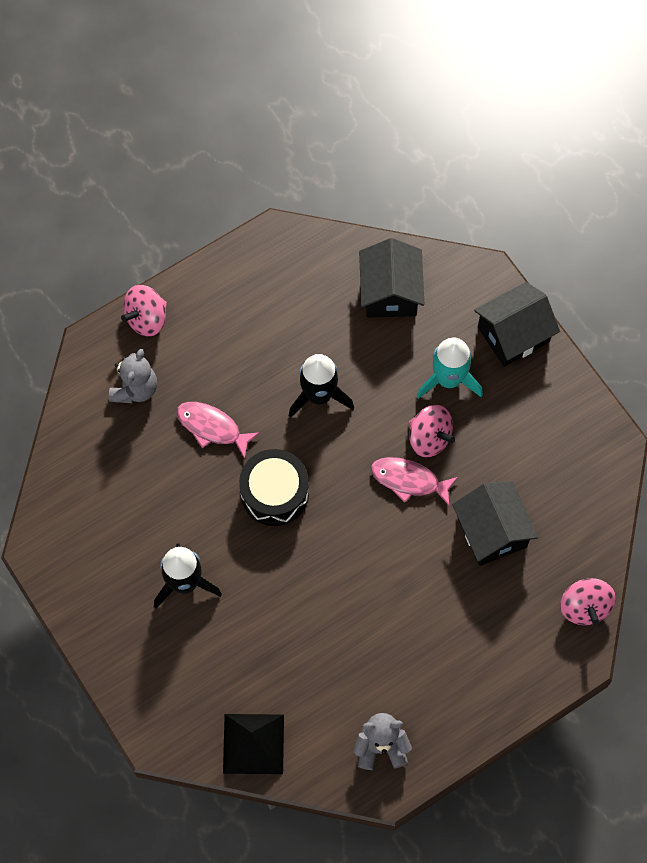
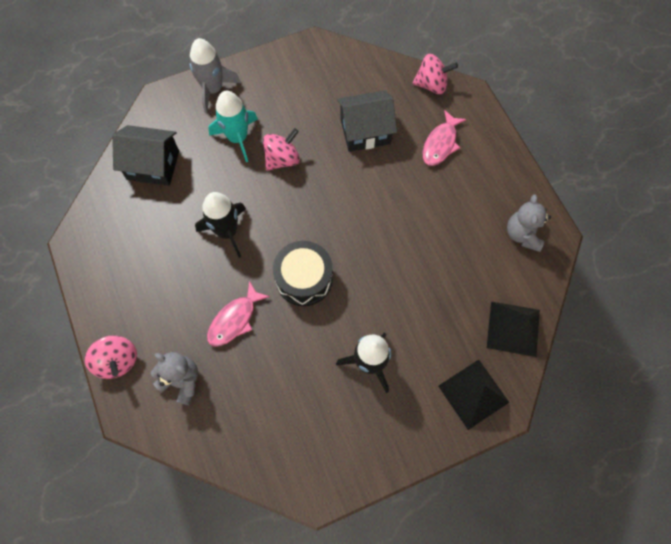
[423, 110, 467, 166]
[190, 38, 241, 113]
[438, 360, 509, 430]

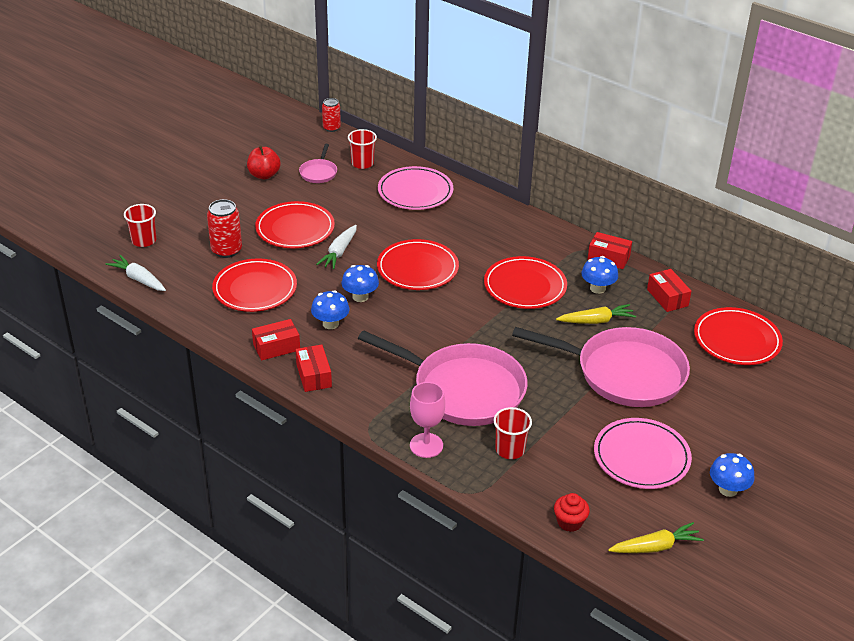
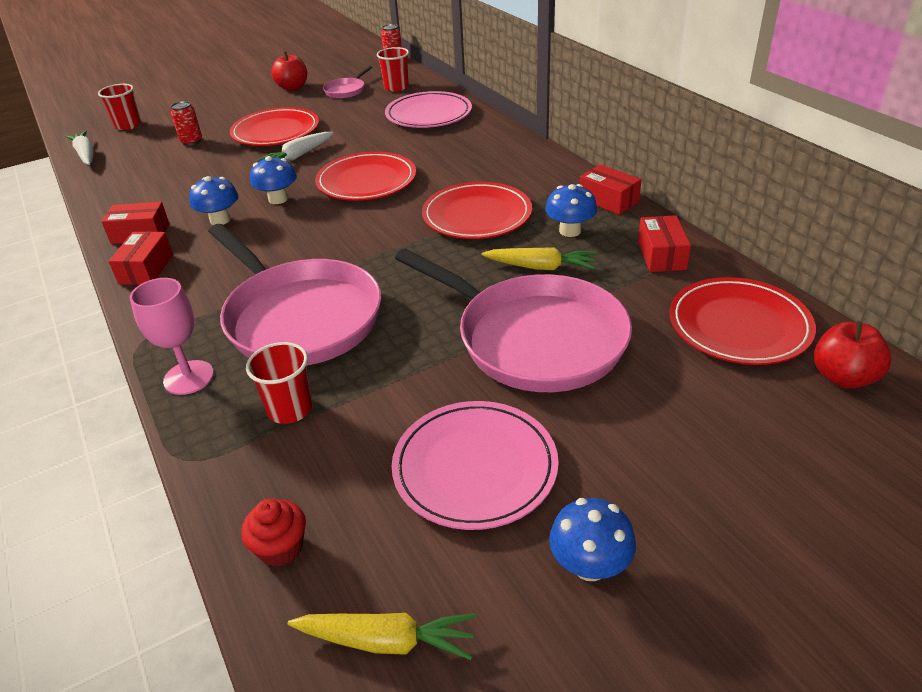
[171, 101, 202, 146]
[212, 258, 297, 312] (first image)
[814, 321, 891, 389]

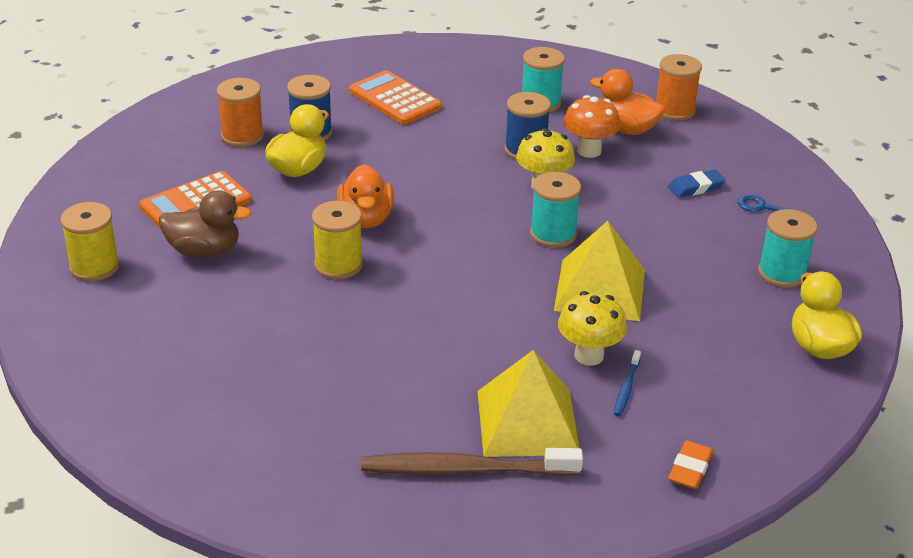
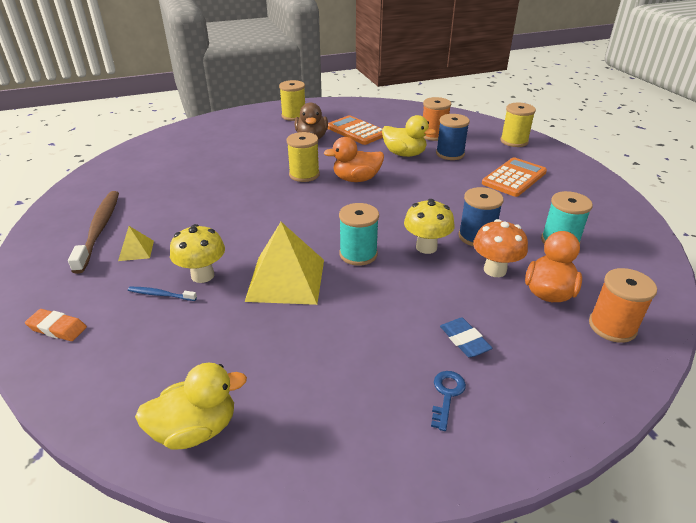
[118, 226, 154, 261]
[758, 209, 817, 287] (first image)
[500, 103, 536, 147]

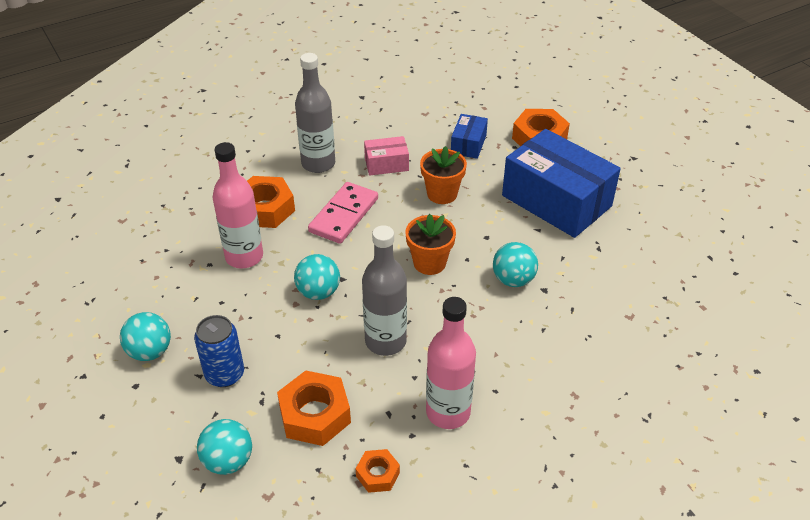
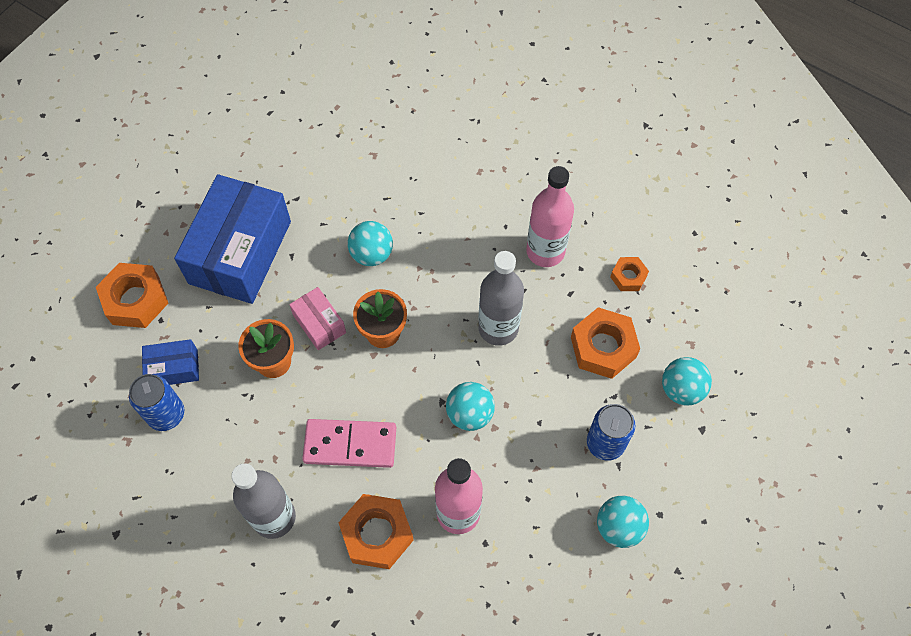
[289, 287, 346, 350]
[129, 374, 184, 431]

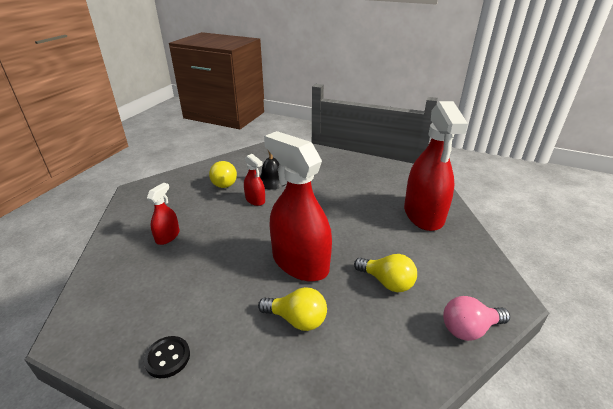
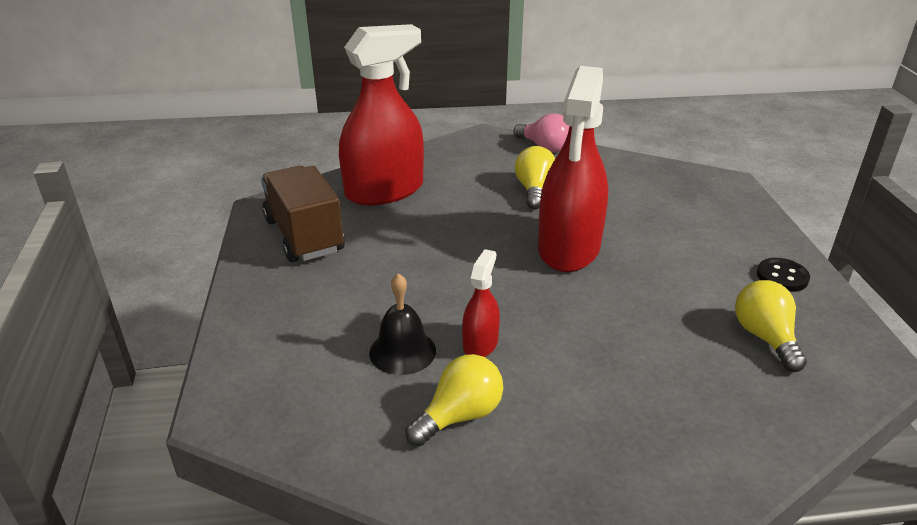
[147, 183, 180, 245] (first image)
[735, 280, 807, 372]
[261, 166, 345, 262]

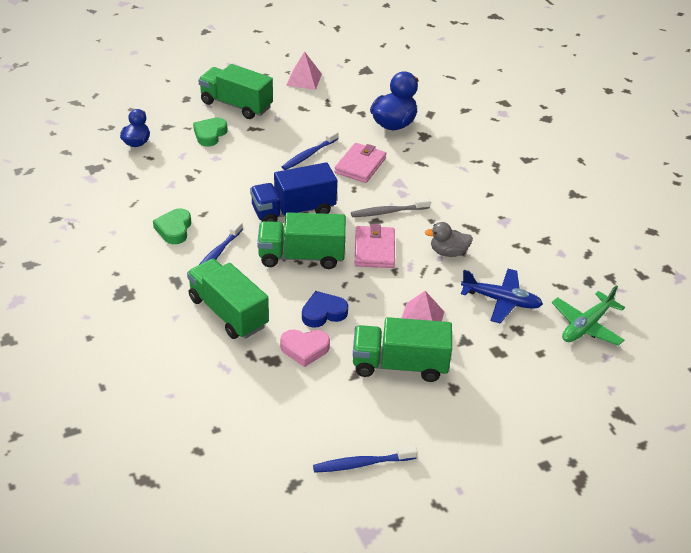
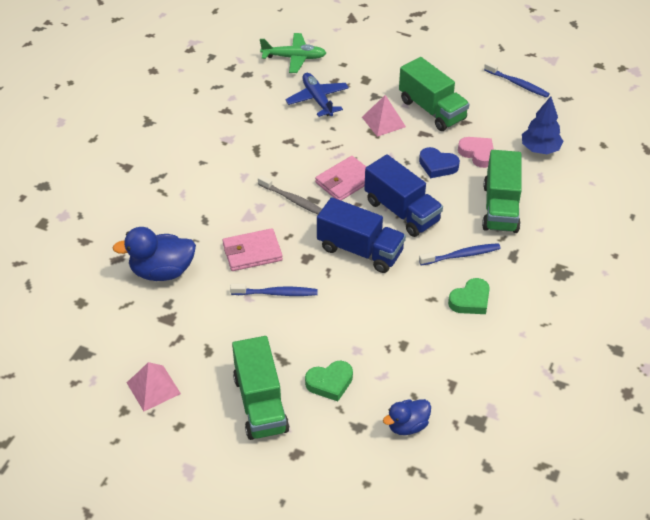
[364, 155, 443, 237]
[425, 222, 473, 257] (first image)
[522, 96, 564, 154]

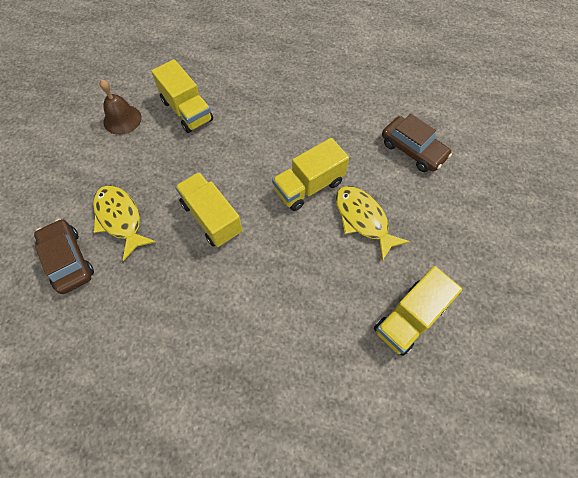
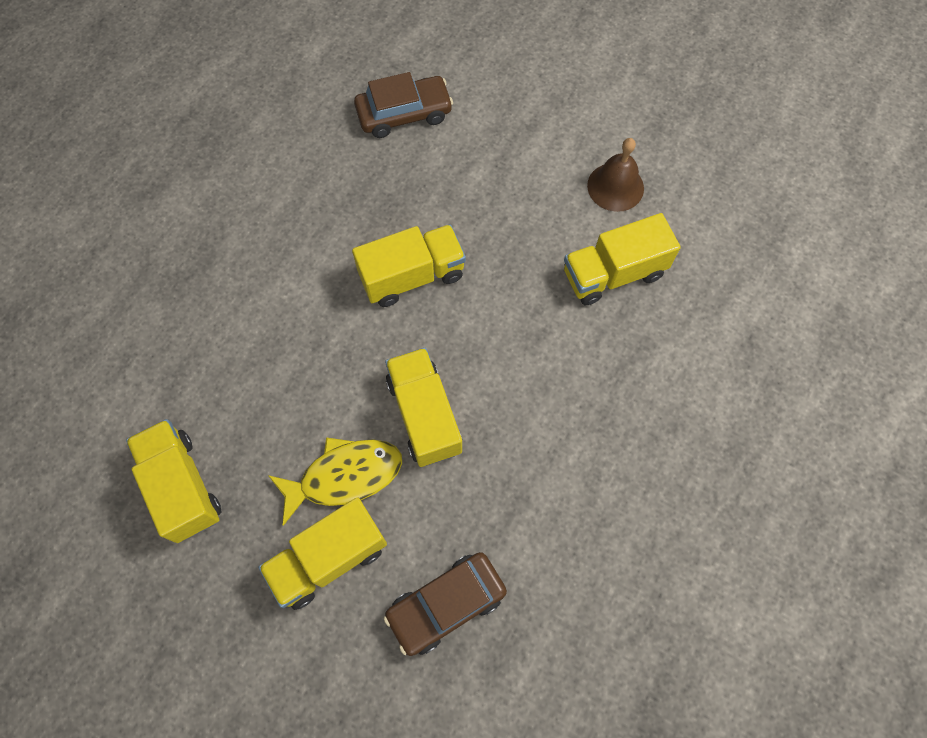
[93, 185, 156, 261] (first image)
[258, 497, 387, 610]

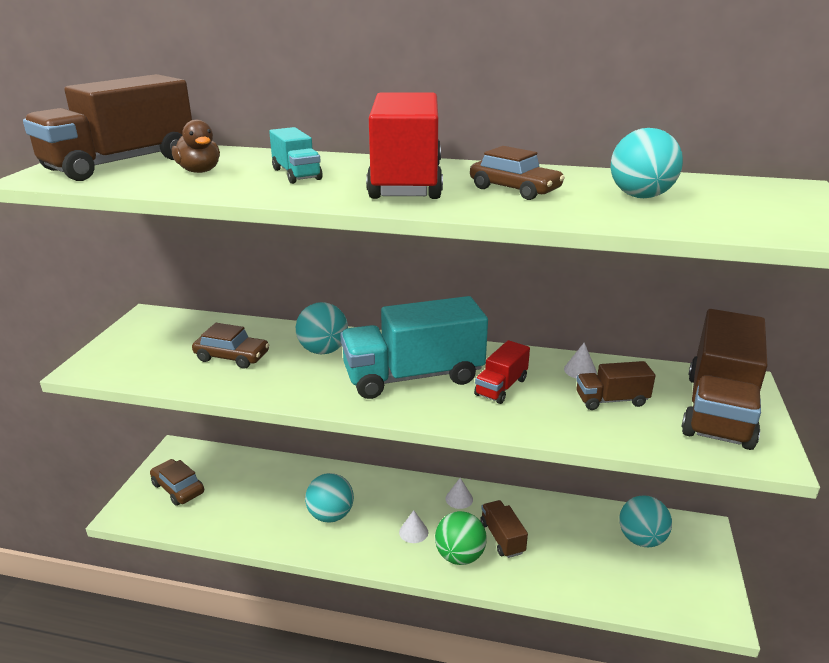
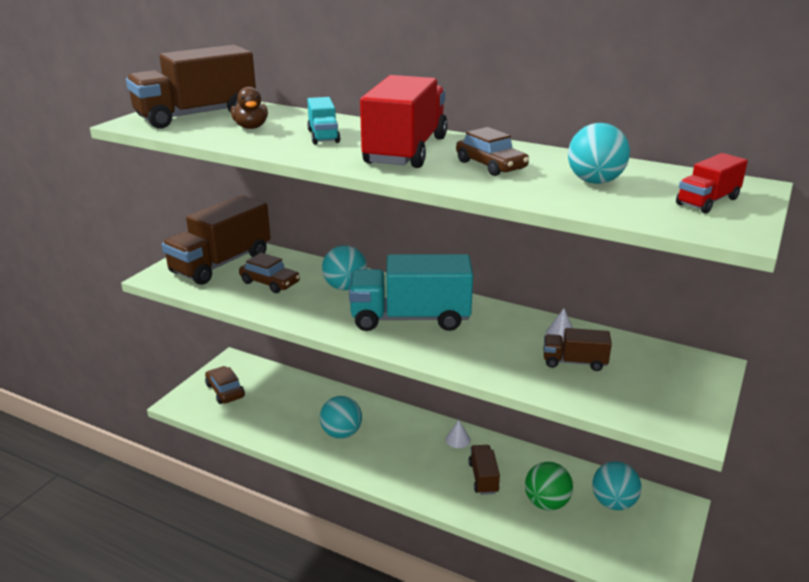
[399, 510, 428, 543] (first image)
[525, 462, 573, 510]
[676, 153, 748, 213]
[162, 195, 270, 285]

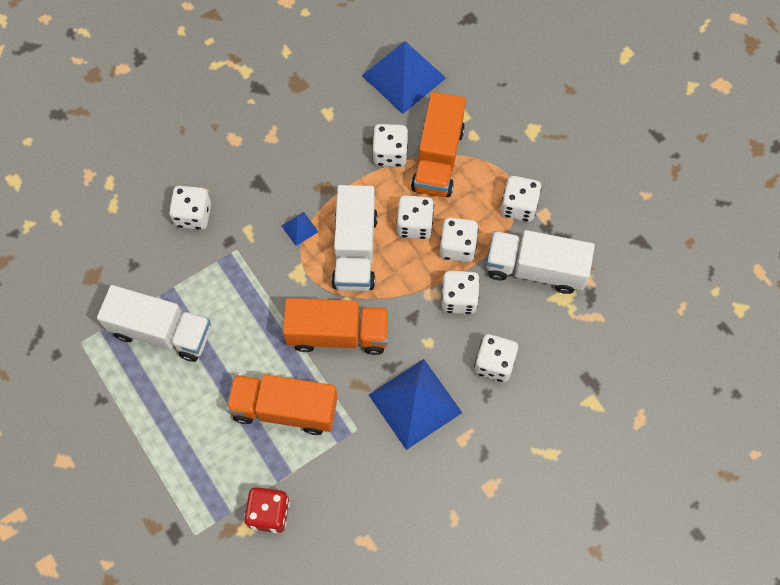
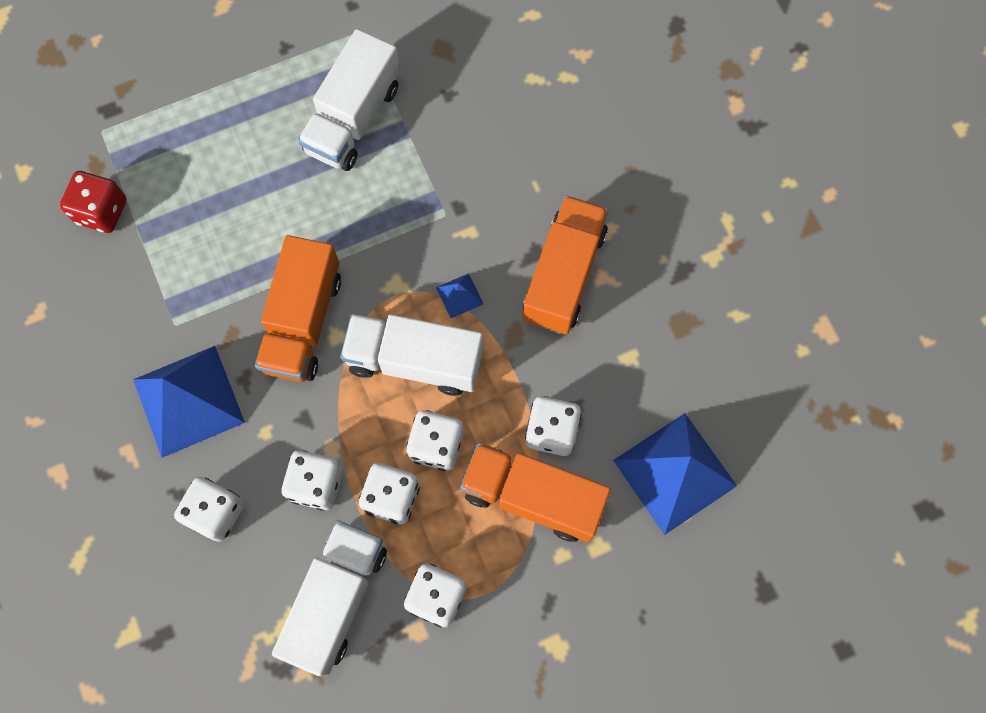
[169, 186, 211, 230] (first image)
[522, 195, 609, 335]

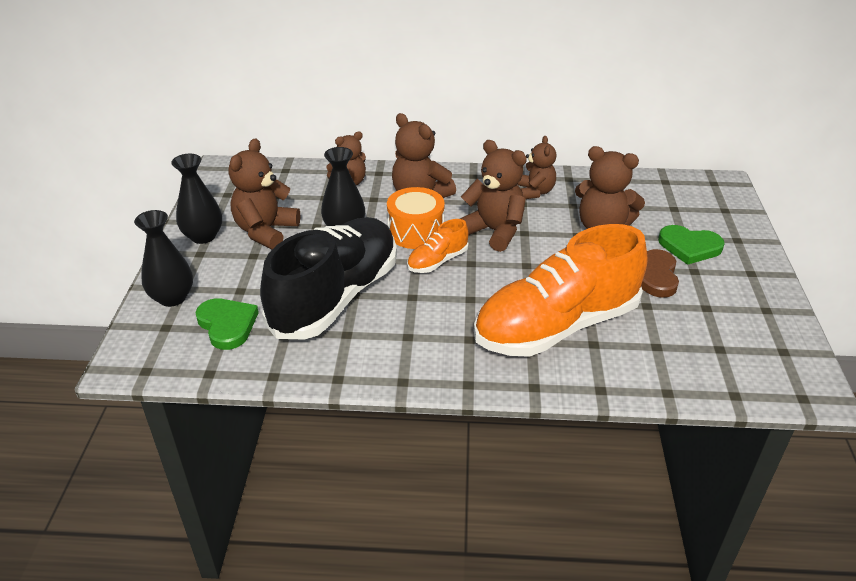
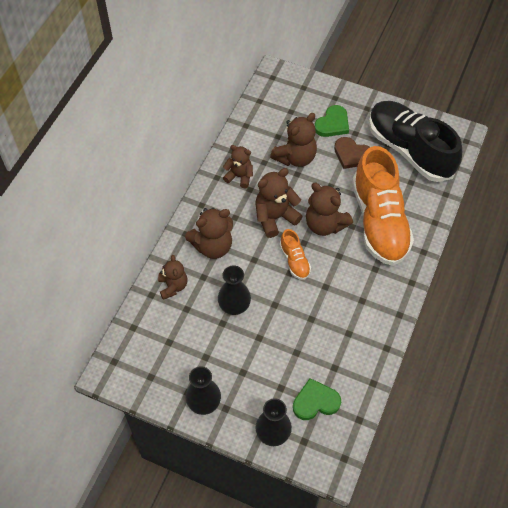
[306, 183, 353, 236]
[369, 101, 462, 182]
[387, 187, 445, 249] (first image)

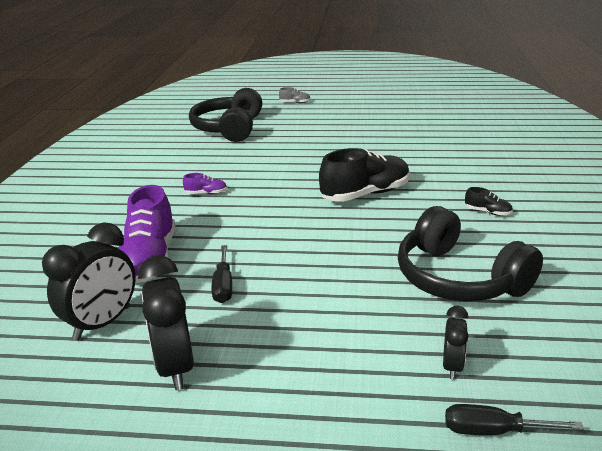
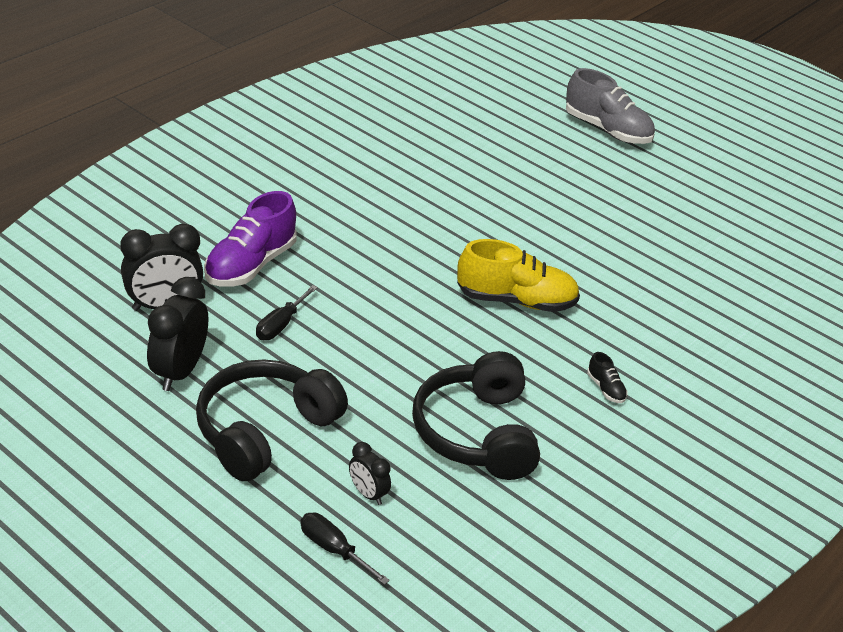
[183, 173, 227, 194] (first image)
[196, 359, 348, 482]
[566, 68, 655, 144]
[457, 239, 580, 312]
[349, 442, 391, 505]

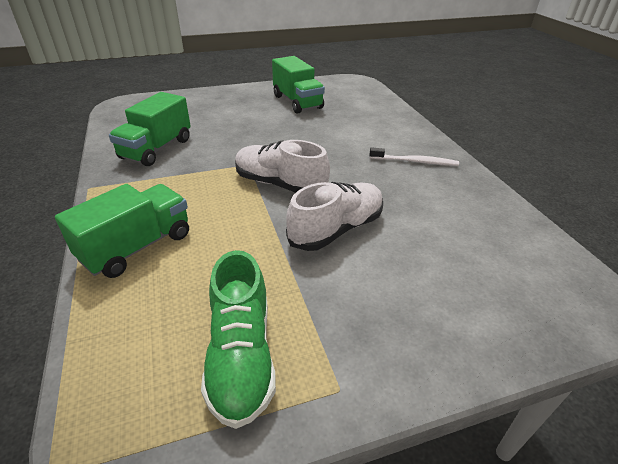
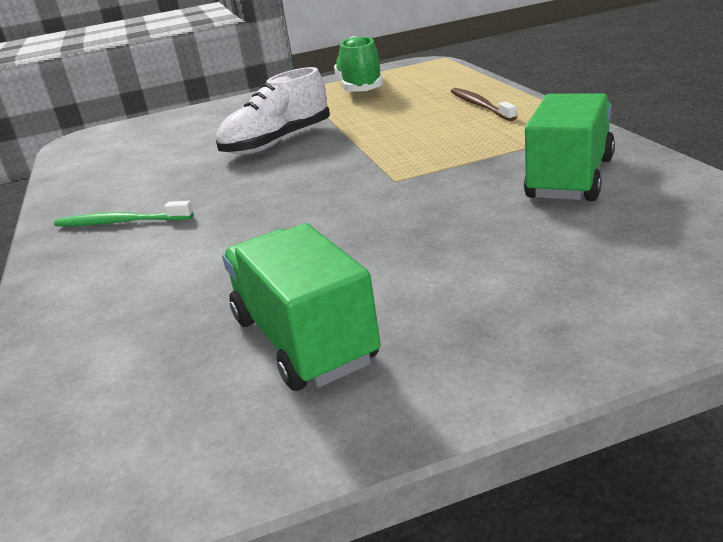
[451, 88, 517, 121]
[235, 140, 330, 193] (first image)
[54, 201, 194, 226]

